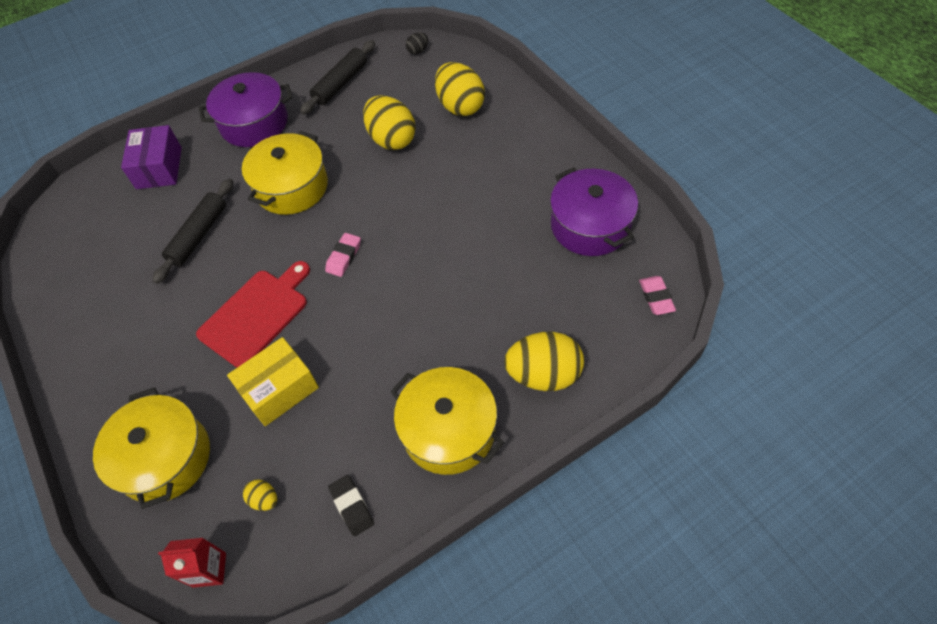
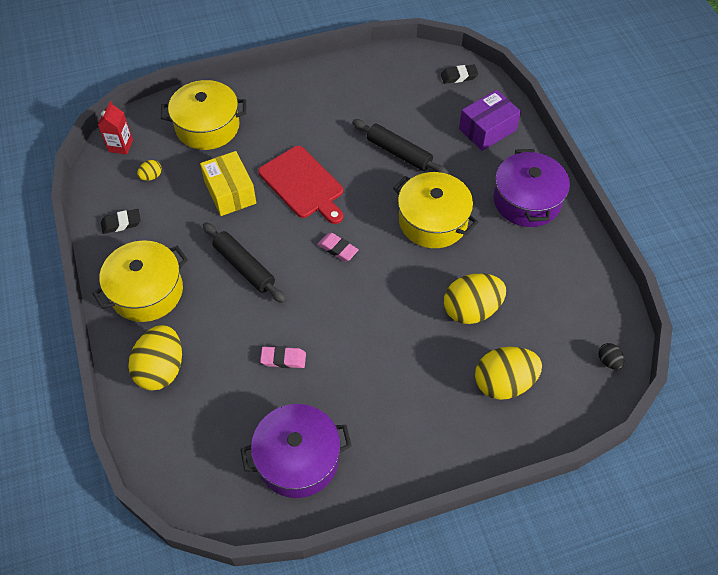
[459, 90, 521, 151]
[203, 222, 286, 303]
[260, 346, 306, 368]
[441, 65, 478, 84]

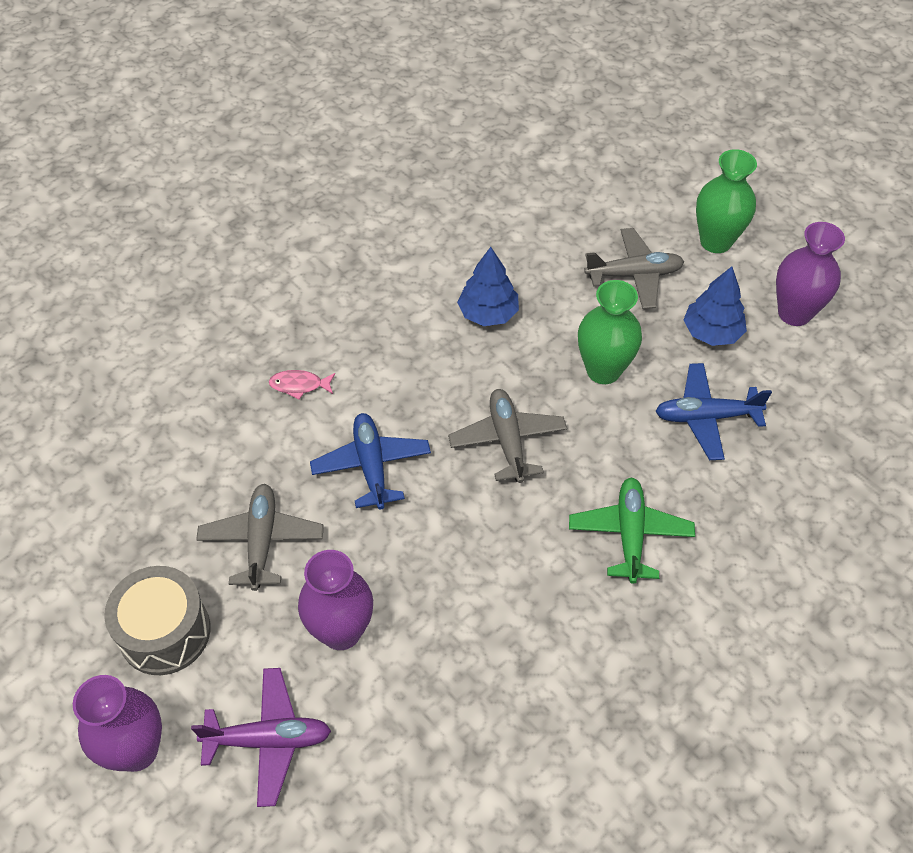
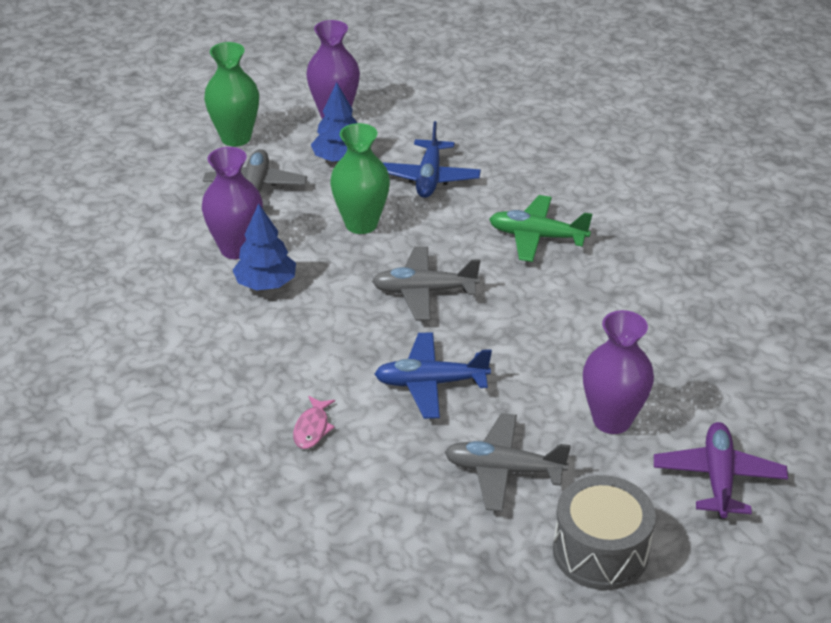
[202, 147, 263, 259]

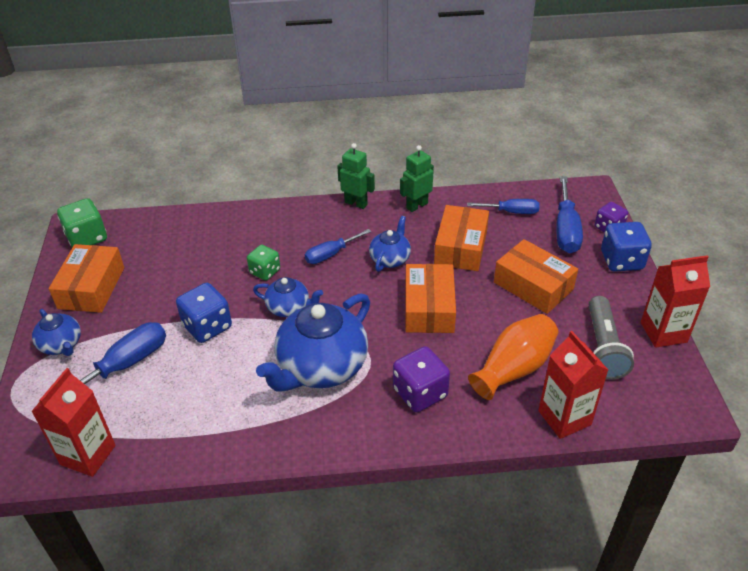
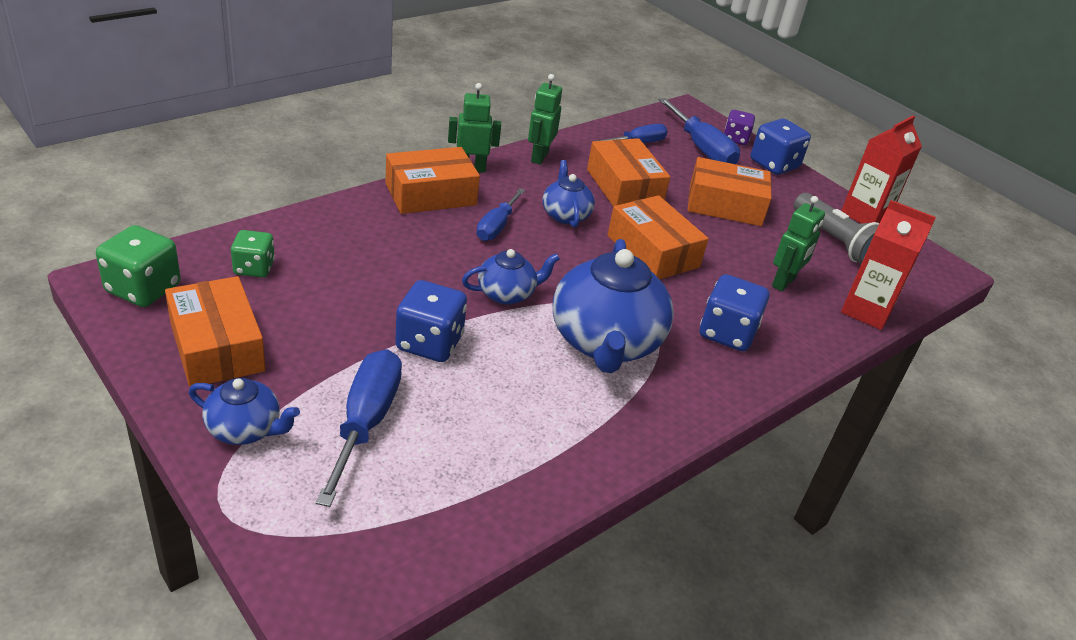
[31, 368, 116, 477] (first image)
[231, 230, 275, 278]
[700, 274, 769, 351]
[772, 196, 825, 291]
[386, 147, 480, 214]

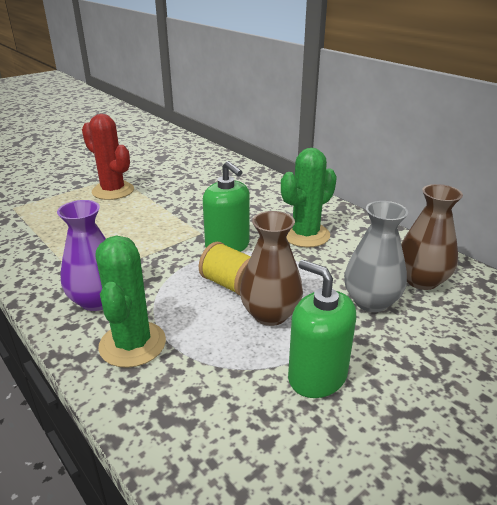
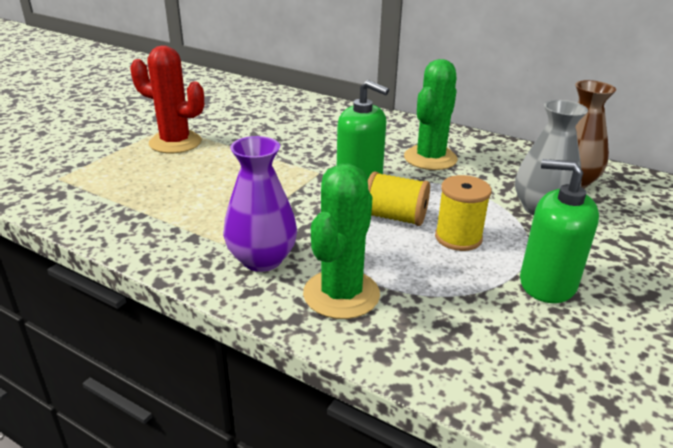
[303, 163, 380, 319]
[435, 175, 492, 251]

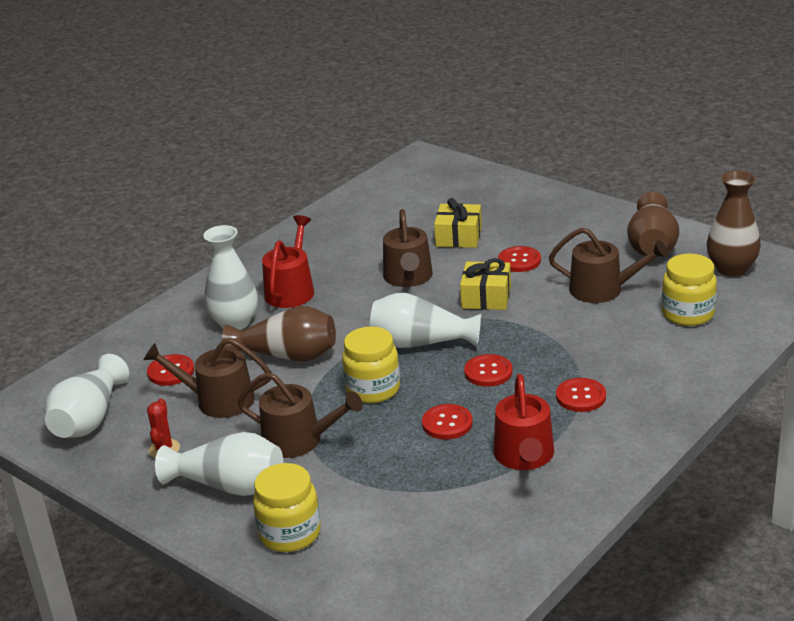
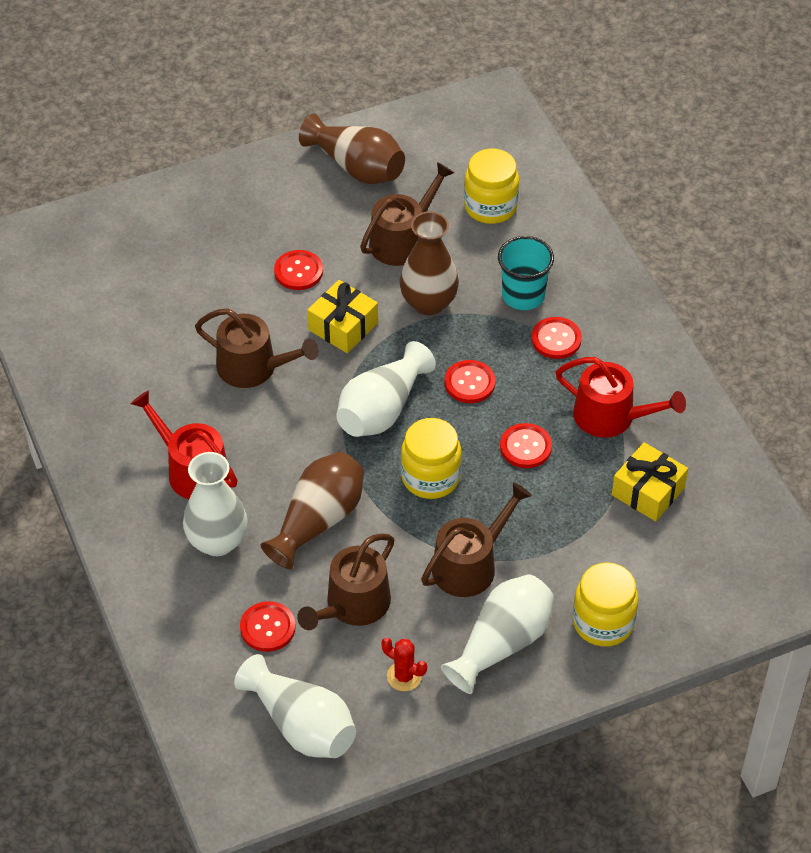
[612, 442, 688, 521]
[400, 211, 459, 315]
[498, 236, 554, 310]

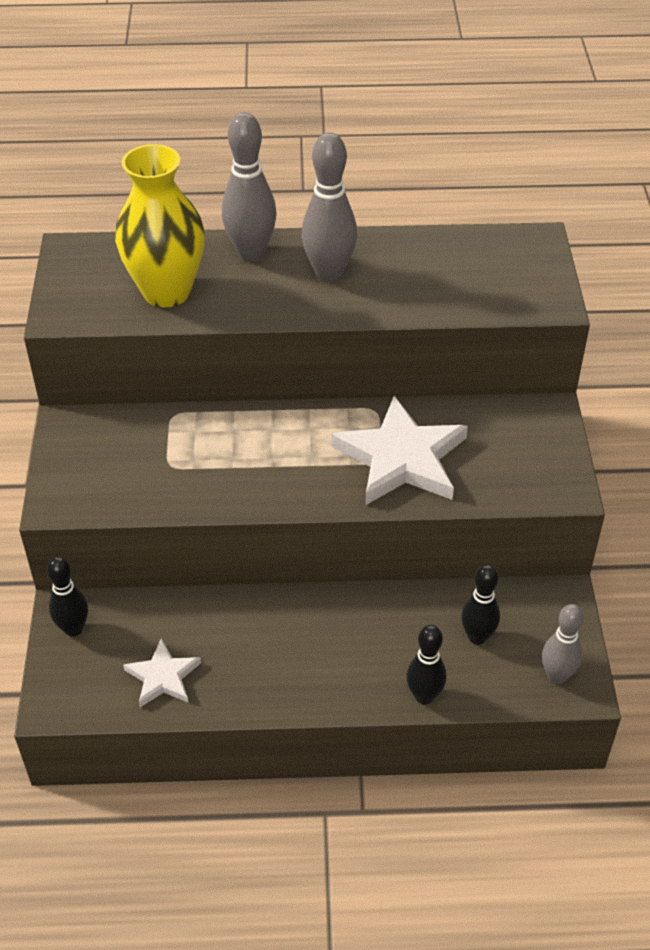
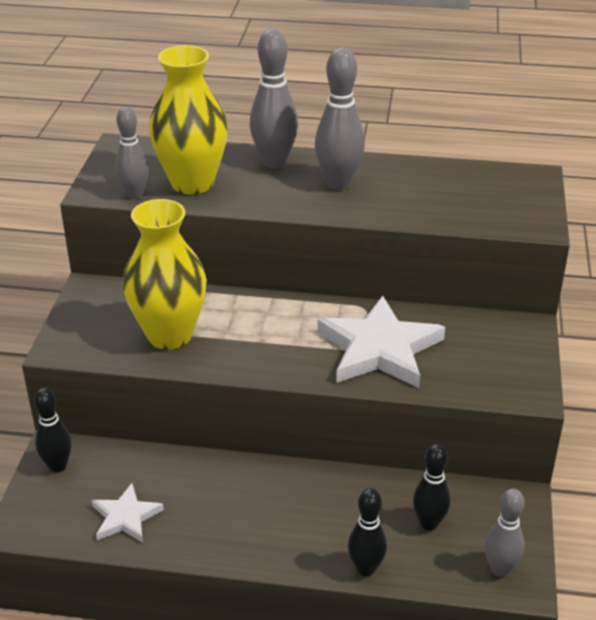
[115, 107, 149, 199]
[123, 199, 207, 350]

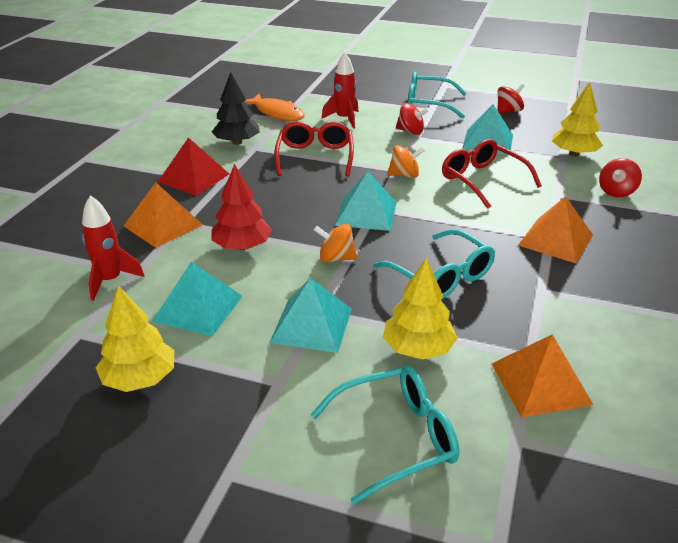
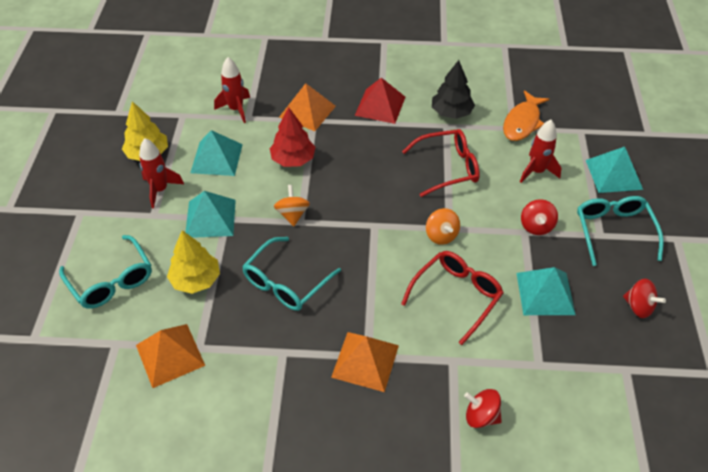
[586, 147, 643, 193]
[552, 82, 603, 156] (first image)
[139, 138, 184, 208]

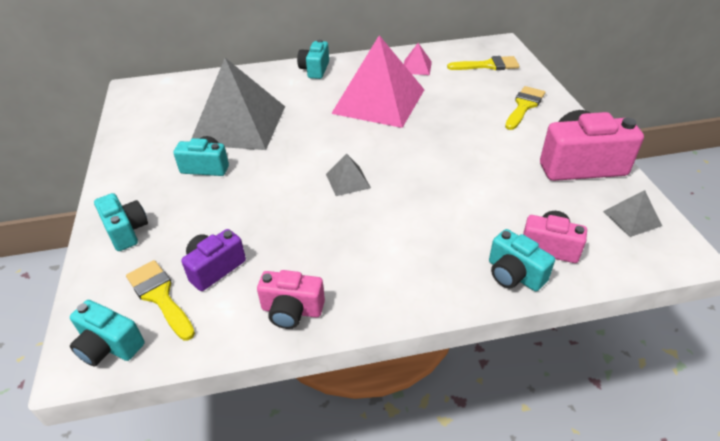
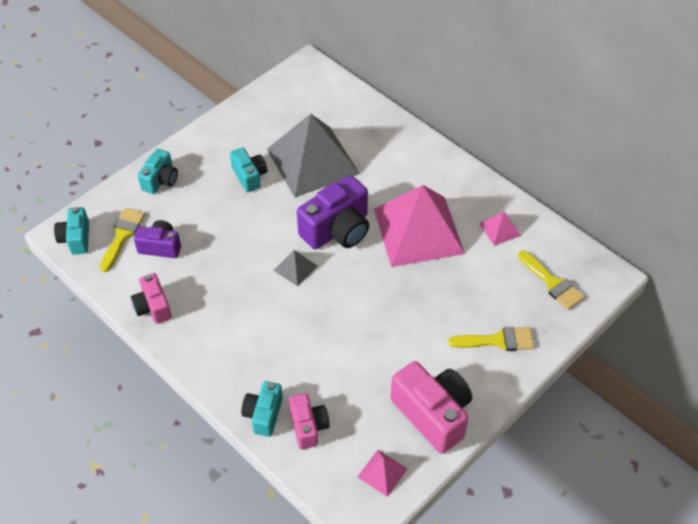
[297, 39, 329, 79] (first image)
[358, 450, 407, 497]
[297, 175, 369, 249]

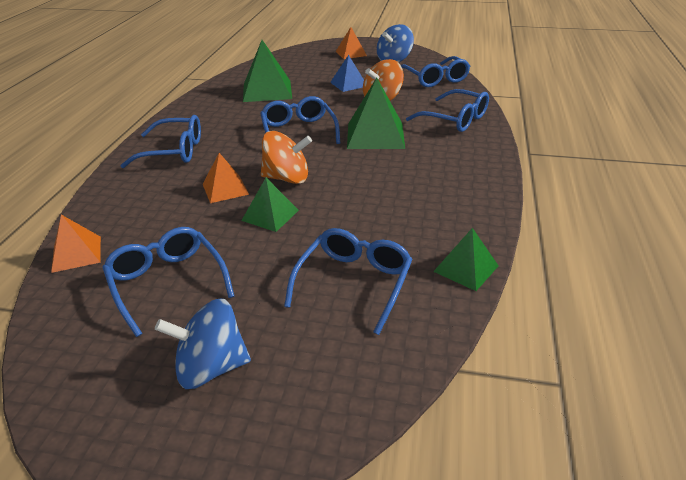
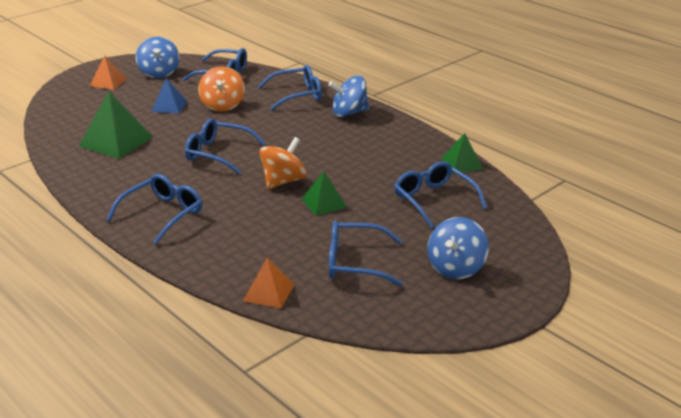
[203, 153, 249, 203] (first image)
[347, 78, 405, 149] (first image)
[328, 76, 369, 117]

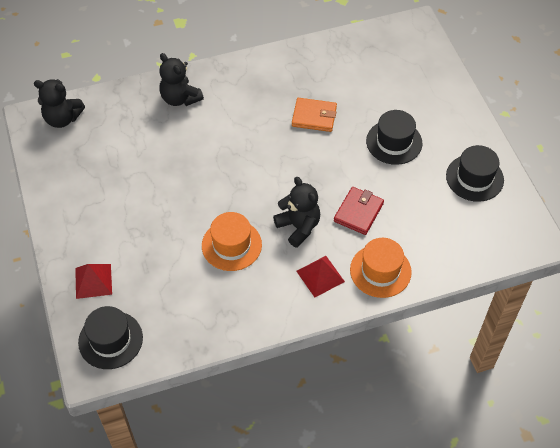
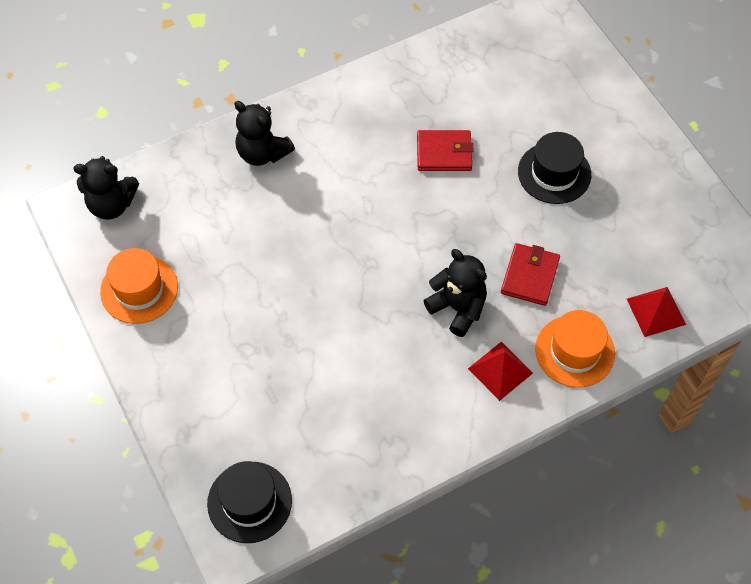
[627, 287, 686, 337]
[100, 248, 178, 324]
[417, 130, 474, 171]
[446, 145, 504, 202] (first image)

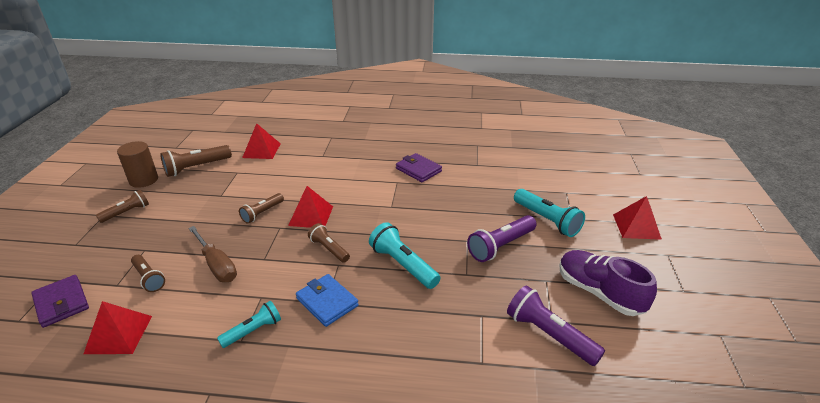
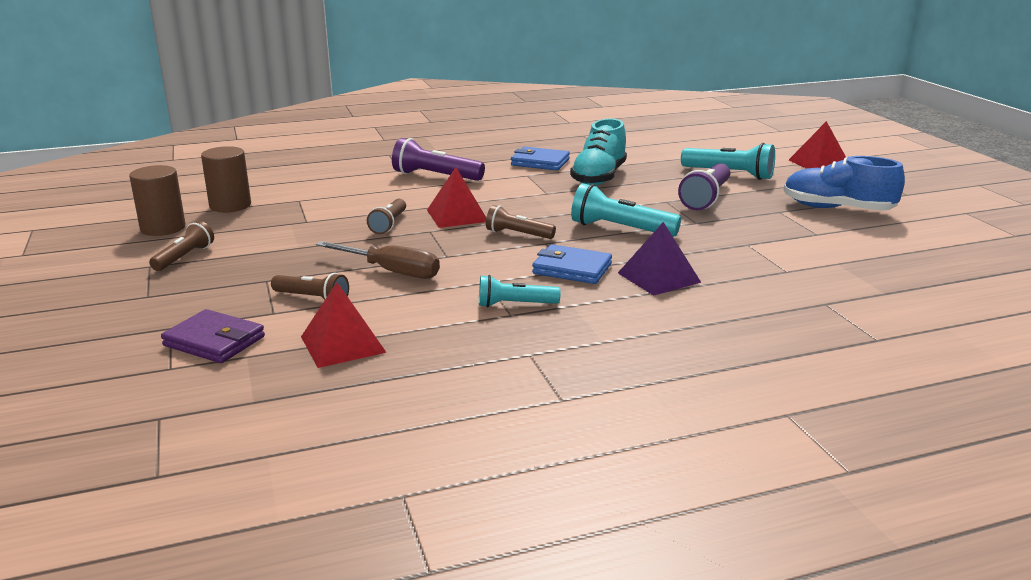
[201, 146, 251, 212]
[479, 275, 561, 308]
[242, 123, 281, 159] (first image)
[511, 147, 570, 171]
[392, 138, 485, 181]
[784, 156, 905, 211]
[570, 118, 627, 186]
[618, 222, 701, 296]

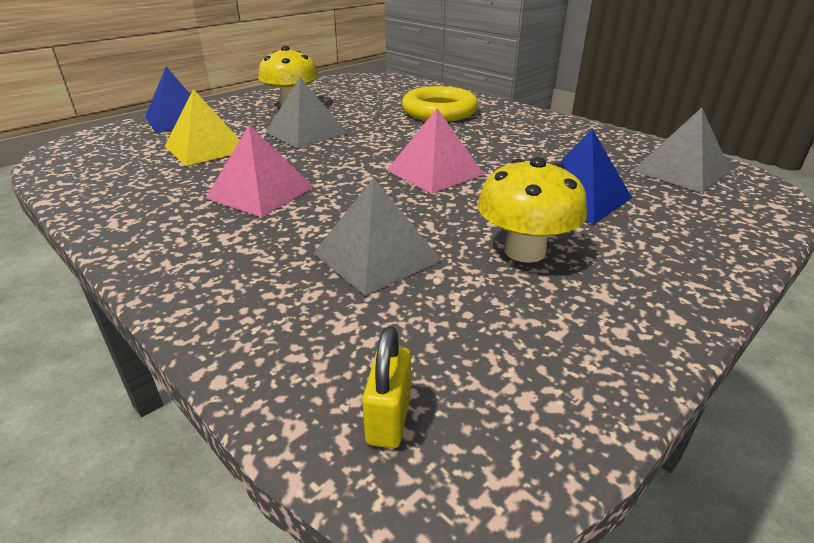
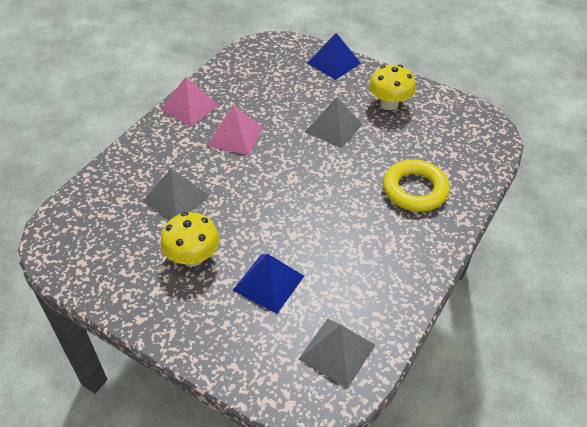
[165, 89, 240, 166] (first image)
[362, 326, 411, 448] (first image)
[161, 77, 219, 127]

